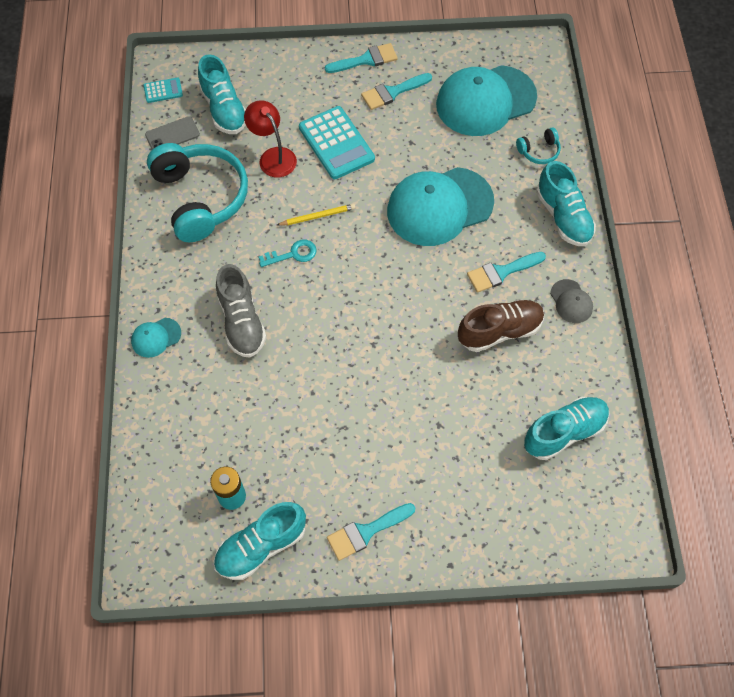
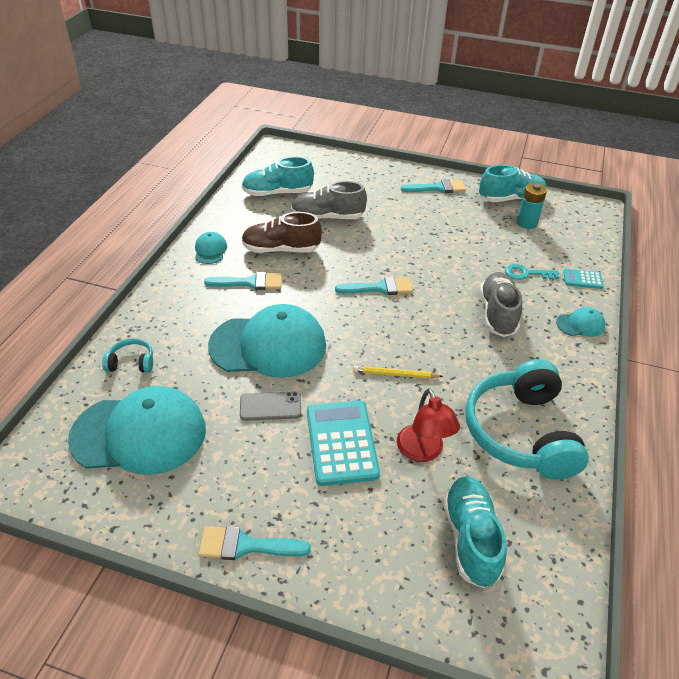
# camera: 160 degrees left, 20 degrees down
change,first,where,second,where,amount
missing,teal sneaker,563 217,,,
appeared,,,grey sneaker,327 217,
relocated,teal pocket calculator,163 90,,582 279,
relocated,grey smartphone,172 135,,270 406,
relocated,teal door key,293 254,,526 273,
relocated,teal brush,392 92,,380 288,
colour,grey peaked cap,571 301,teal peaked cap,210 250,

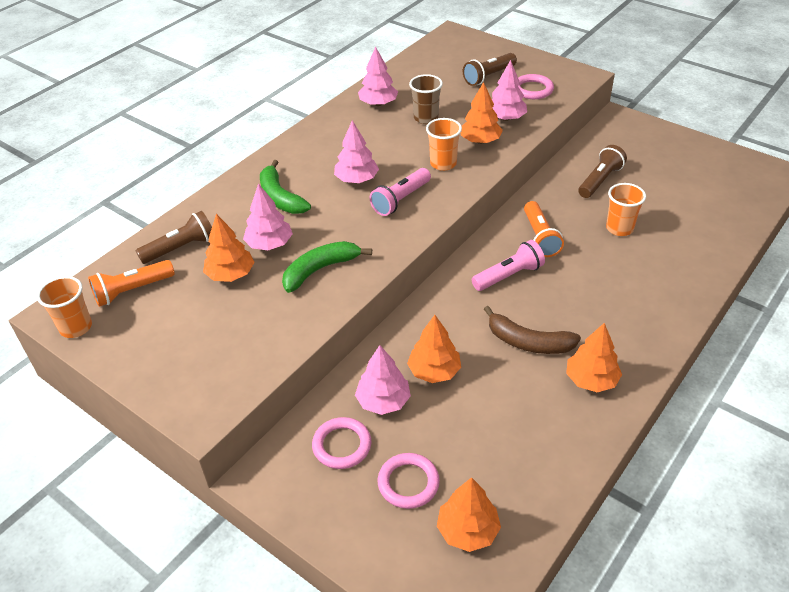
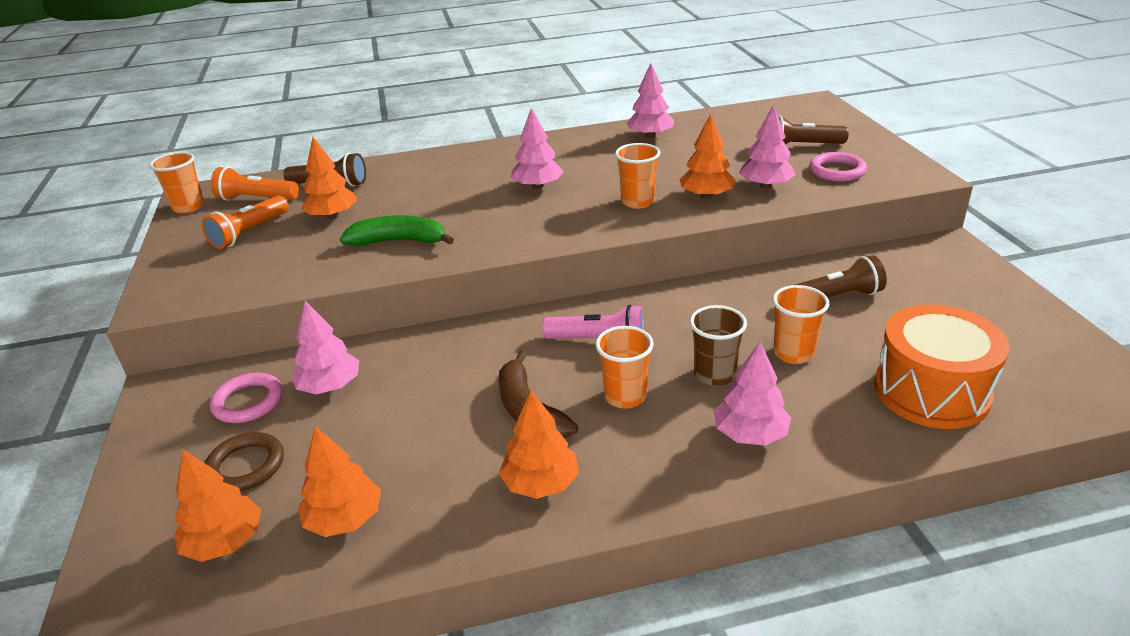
# camera: 40 degrees right, 10 degrees down
change,first,where,second,where,amount
missing,green banana fruit,280 197,,,
missing,rose-pink flashlight,400 200,,,
appeared,,,orange tumbler,625 396,
appeared,,,orange snare drum,931 391,
relocated,rose-pink tree,269 244,,750 434,
relocated,orange tree,434 371,,345 519,
relocated,dark brown tumbler,426 118,,714 374,
relocated,orange flashlight,540 237,,249 232,
colour,rose-pink hoop,408 483,dark brown hoop,246 466,

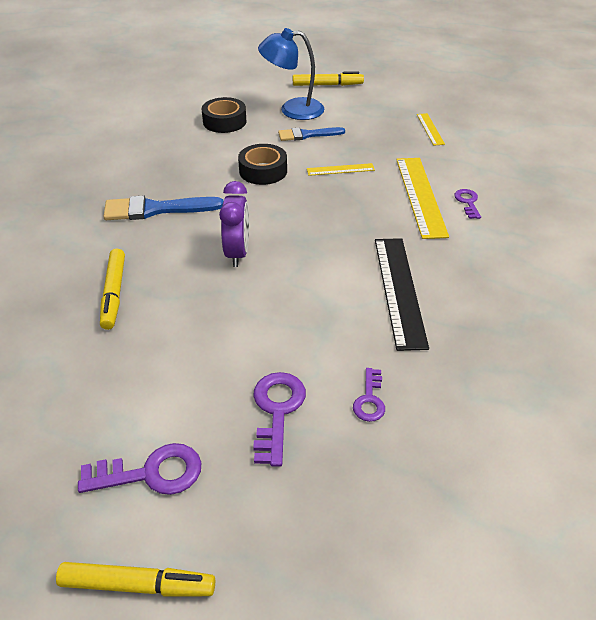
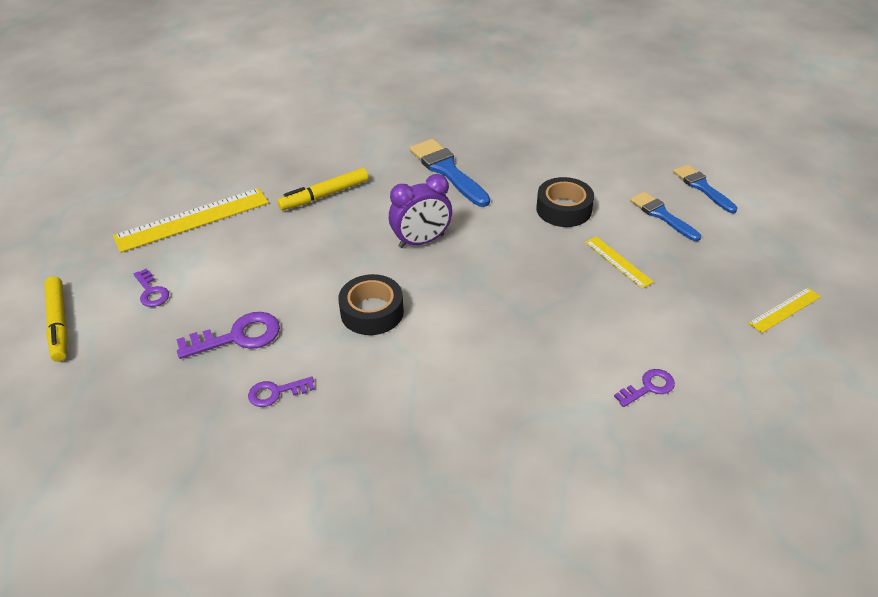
# camera: 65 degrees right, 0 degrees up
change,first,where,second,where,amount
missing,golden marker pen,327 85,,,
missing,jet-black ruler,399 290,,,
relocated,jet-black tape,224 121,,372 312,
relocated,golden ruler,420 196,,192 219,
exchanged,cobalt lamp,292 109,cobalt brush,702 187,
size,royal purple door key,151 473,,151 292,x0.61

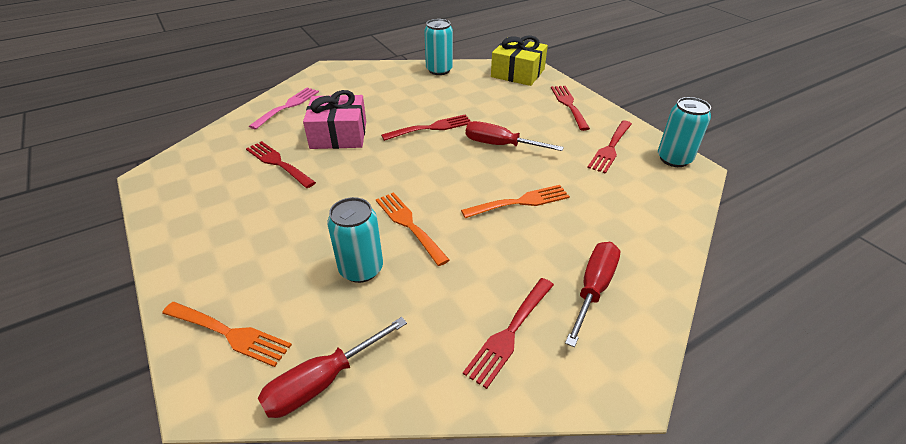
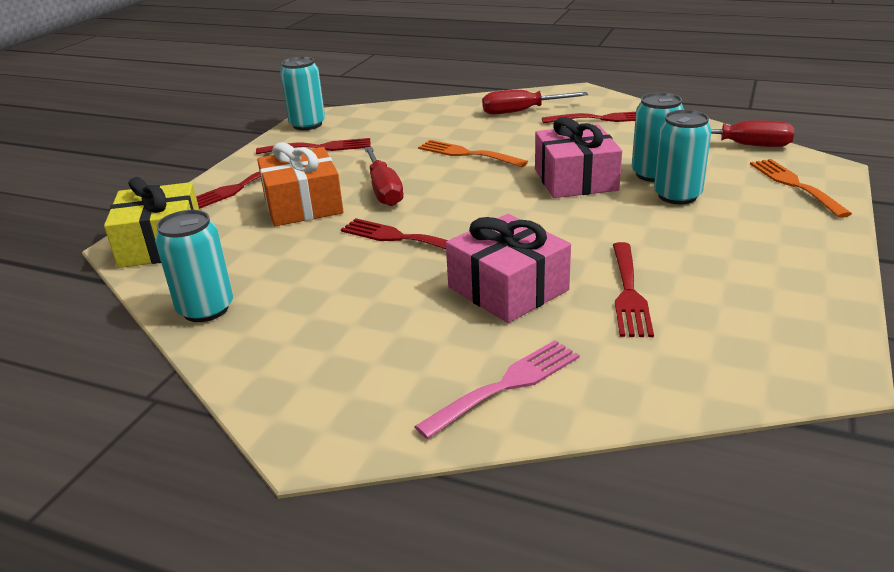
# camera: 125 degrees left, 10 degrees down
change,first,where,second,where,amount
appeared,,,orange gift,303 205,
appeared,,,teal soda can,677 196,
exchanged,orange dinner fork,409 224,rose-pink gift,575 180,
spun,rose-pink dinner fork,288 106,,506 385,150 degrees clockwise

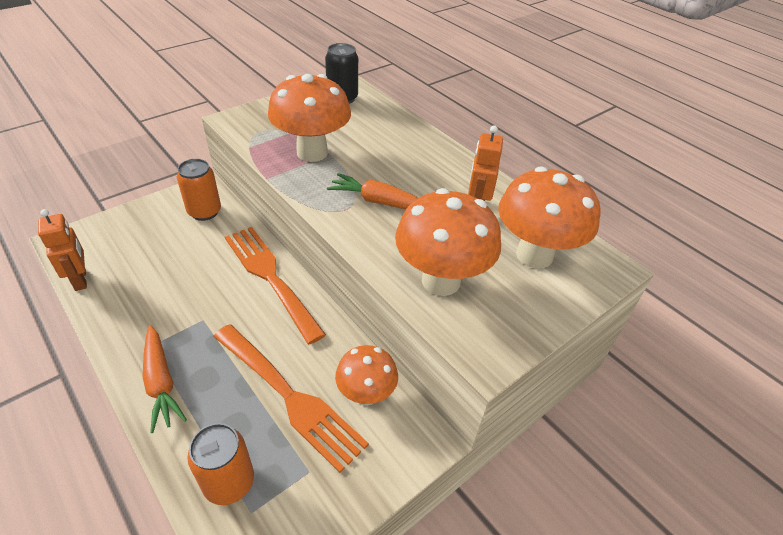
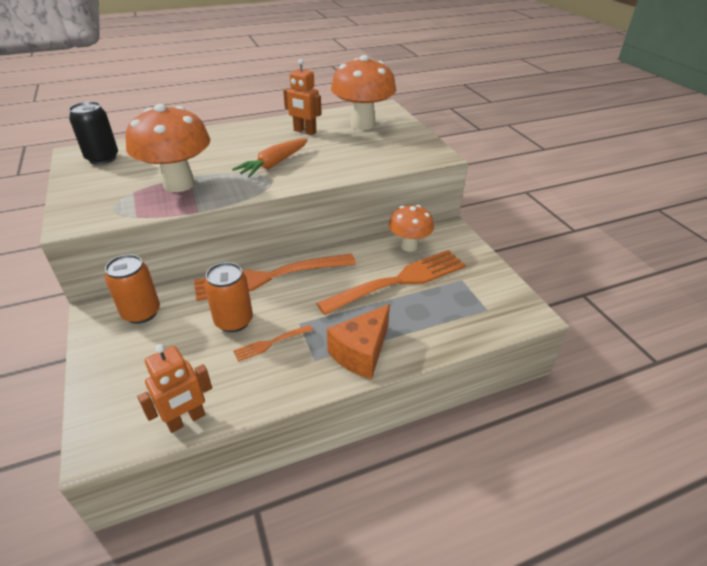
# camera: 70 degrees left, 5 degrees down
change,first,where,second,where,amount
missing,orange mushroom,441 281,,,
appeared,,,orange dinner fork,270 343,
relocated,orange soda can,229 482,,234 321,
exchanged,orange root vegetable,161 383,orange cheese wedge,361 353,
spun,orange robot figure,81 279,,186 420,150 degrees clockwise

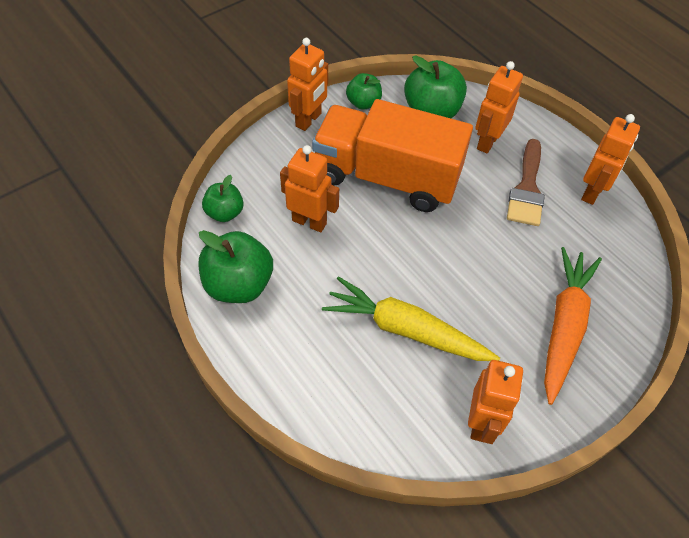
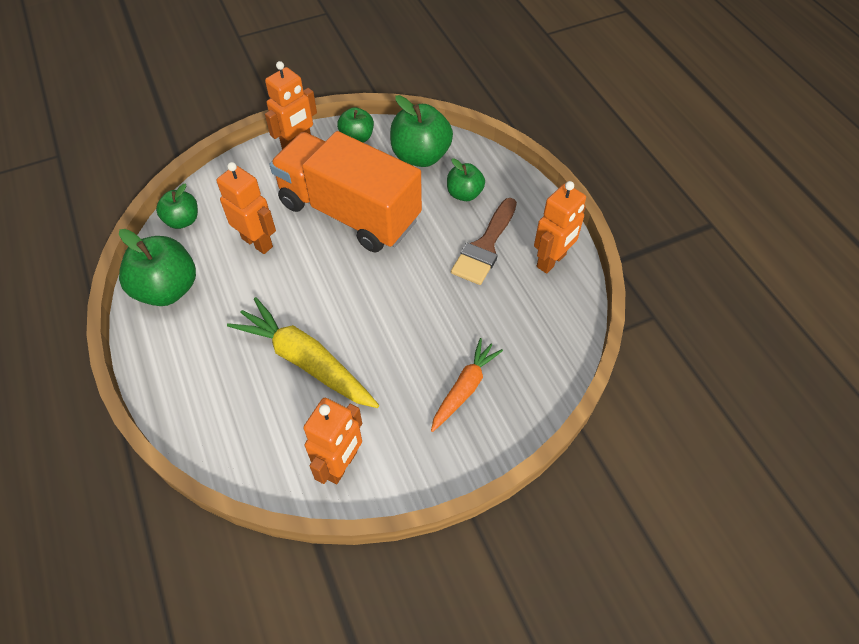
# camera: 15 degrees right, 0 degrees up
change,first,where,second,where,amount
exchanged,orange robot figure,487 142,green toy apple,464 194,
size,orange root vegetable,564 326,,464 388,x0.62

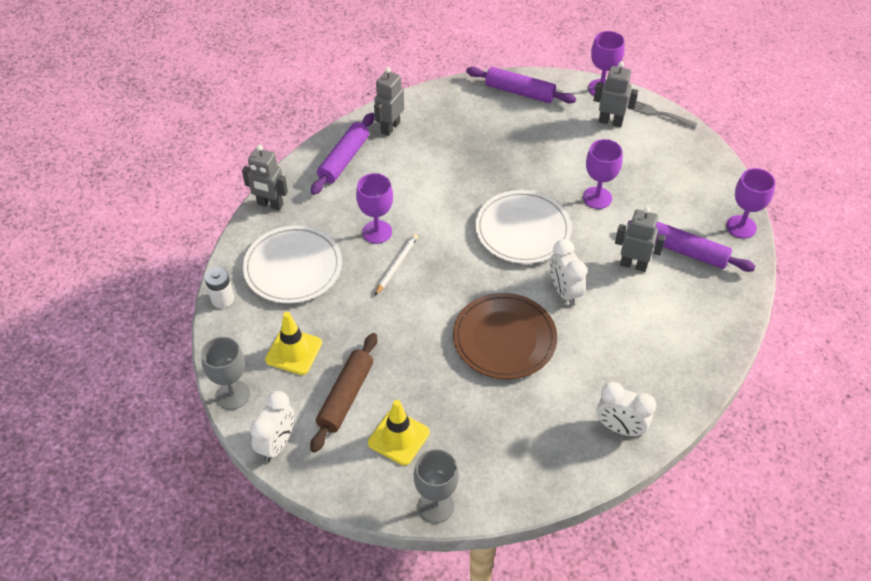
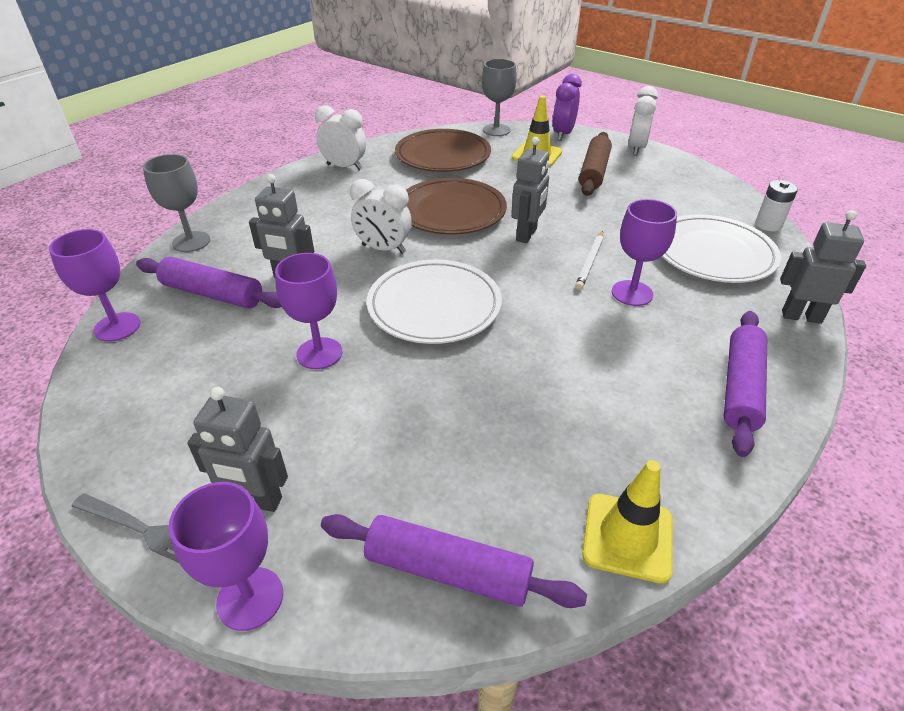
# camera: 175 degrees right, 10 degrees down
change,first,where,second,where,amount
appeared,,,dark brown dinner plate,443 155,
appeared,,,royal purple bedside clock,563 134,
relocated,grey goblet,233 395,,191 242,
relocated,golden safety cone,294 351,,627 537,
relocated,grey robot figure,390 127,,527 235,
spun,pure white bedside clock,564 291,,383 249,135 degrees clockwise

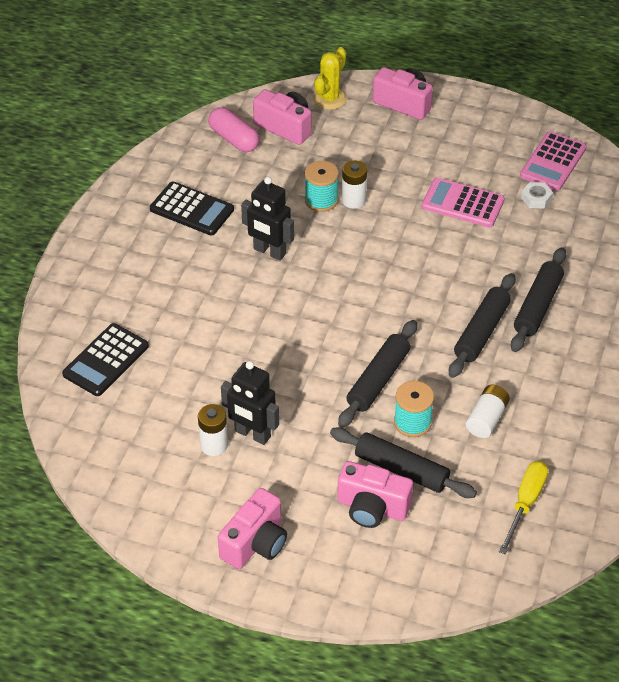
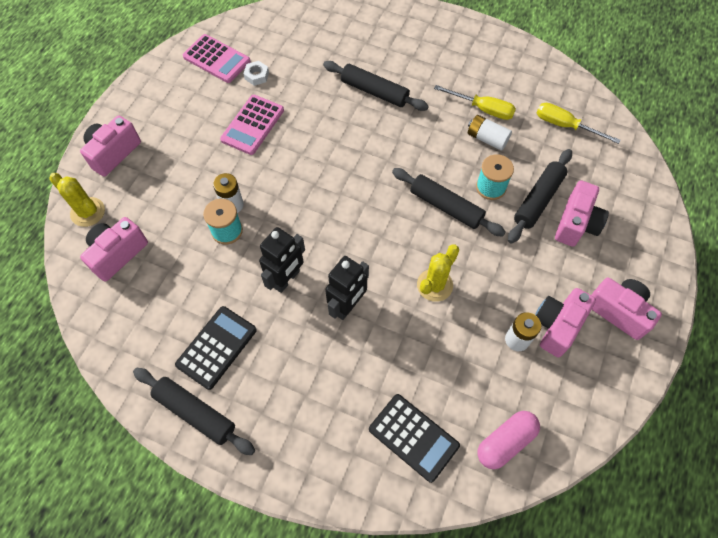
# camera: 85 degrees left, 15 degrees up
change,first,where,second,where,amount
appeared,,,golden prickly plant,434 285,
appeared,,,golden screwdriver,482 109,
appeared,,,rose-pink compact camera,557 326,
relocated,rose-pink pill,234 139,,505 442,
relocated,jet-black robot figure,252 434,,347 306,
relocated,jet-black dough roller,482 332,,195 412,

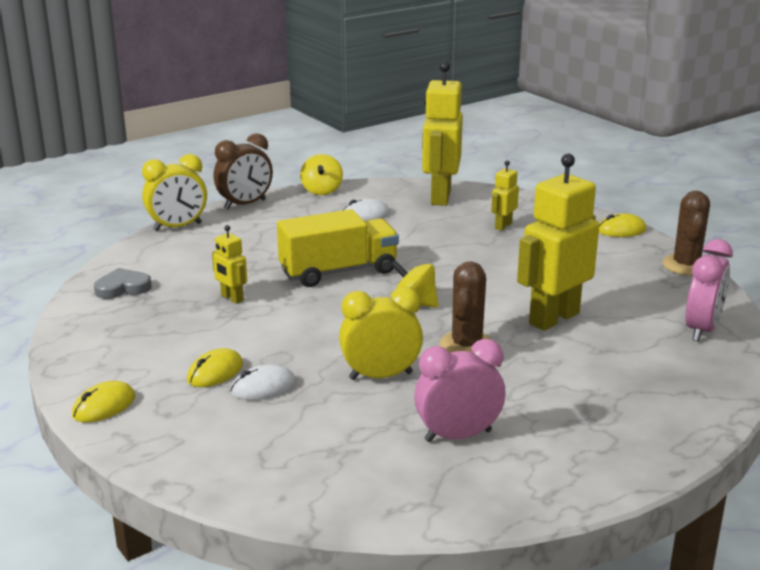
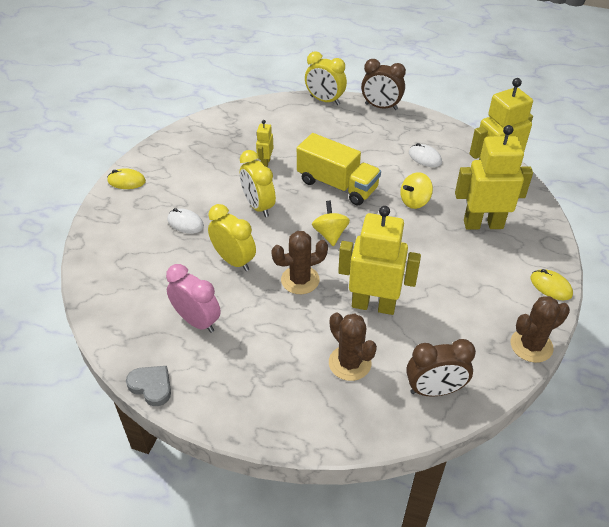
# camera: 55 degrees right, 20 degrees up
change,first,where,second,where,amount
missing,golden PC mouse,215 372,,,
appeared,,,golden bedside clock,258 206,
appeared,,,dark brown prickly plant,350 363,
relocated,grey heart shape,122 288,,151 386,
relocated,golden toy top,322 191,,414 201,
colour,rose-pink bedside clock,702 329,dark brown bedside clock,434 390,
size,golden robot figure,503 226,,483 224,x2.10

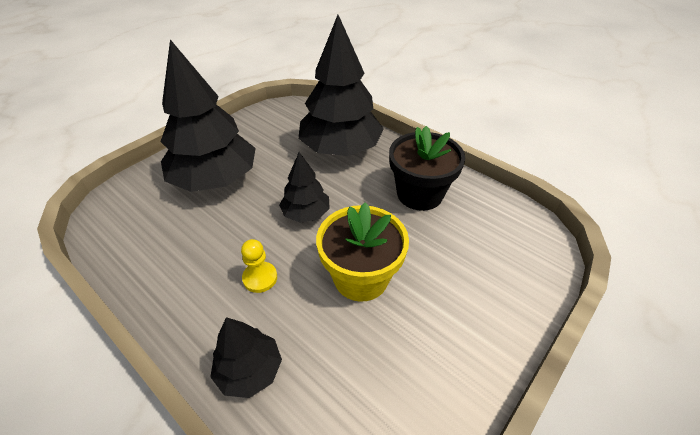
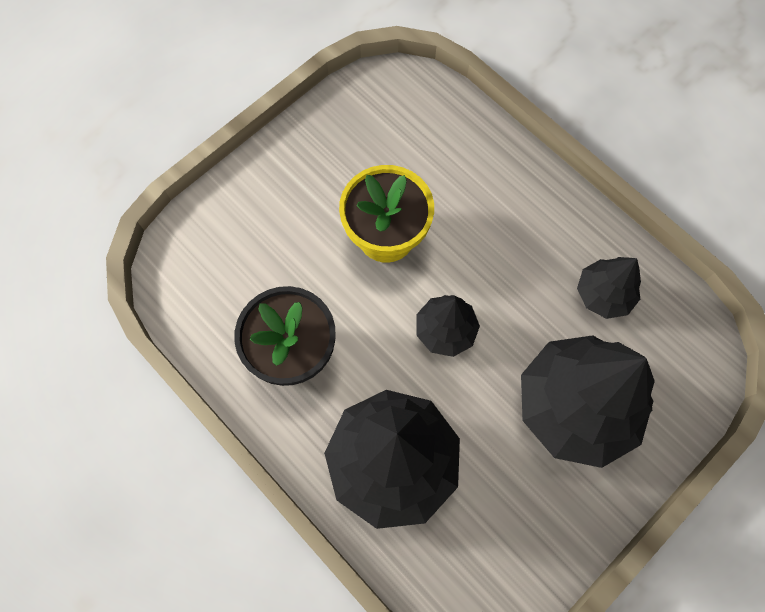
# camera: 175 degrees left, 25 degrees up
change,first,where,second,where,amount
missing,golden chess pawn,260 278,,,
relocated,jet-black tree,249 370,,603 294,

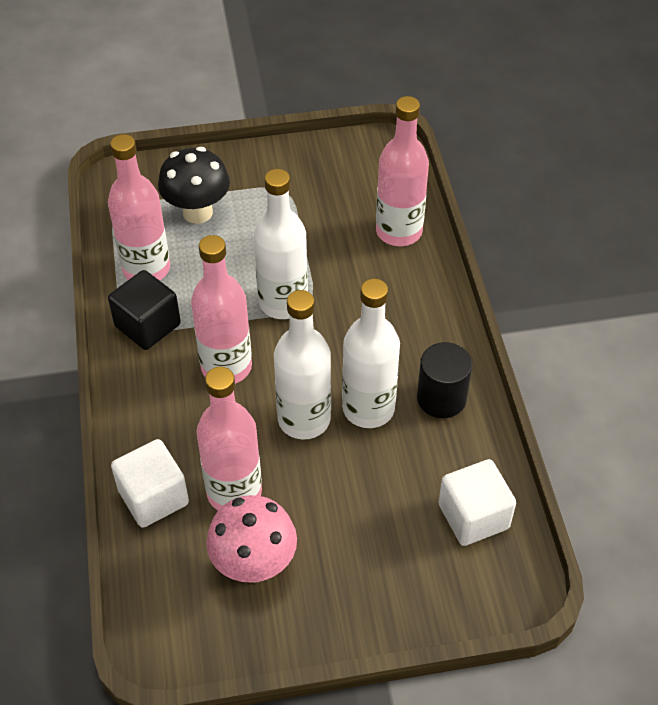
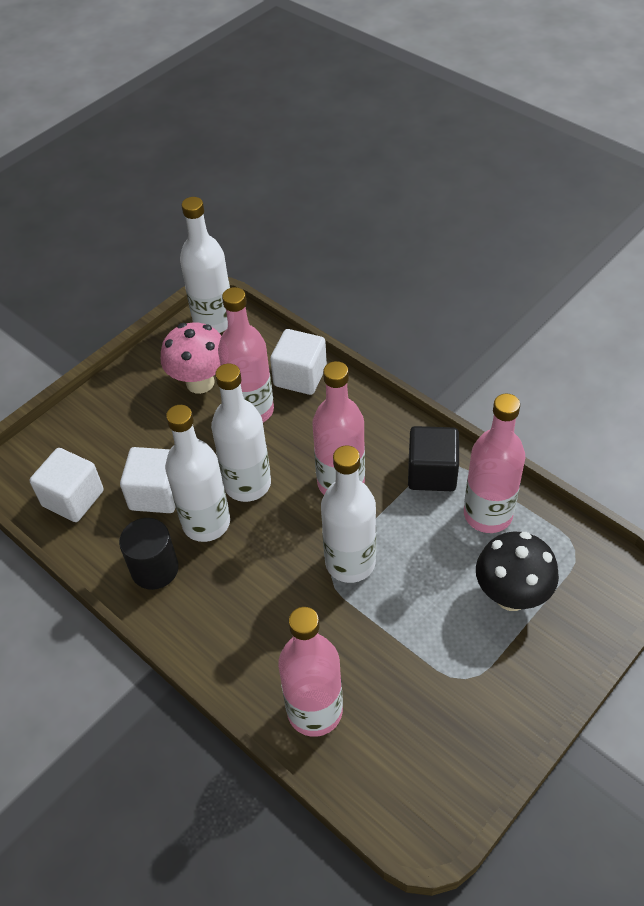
# camera: 145 degrees right, 0 degrees up
change,first,where,second,where,amount
appeared,,,pure white solid cube,156 494,
appeared,,,pure white bottle,214 321,

